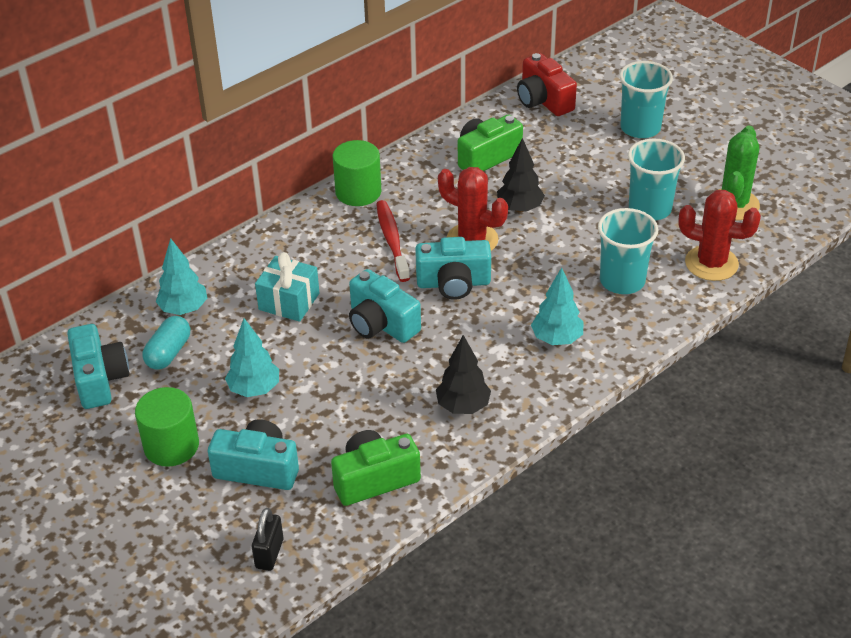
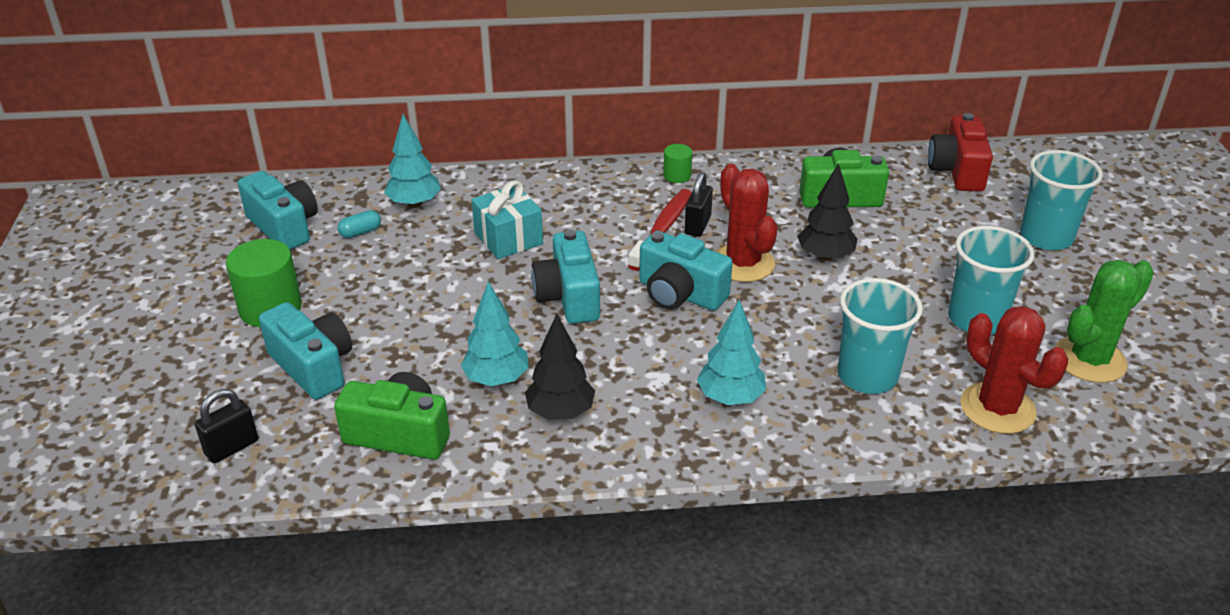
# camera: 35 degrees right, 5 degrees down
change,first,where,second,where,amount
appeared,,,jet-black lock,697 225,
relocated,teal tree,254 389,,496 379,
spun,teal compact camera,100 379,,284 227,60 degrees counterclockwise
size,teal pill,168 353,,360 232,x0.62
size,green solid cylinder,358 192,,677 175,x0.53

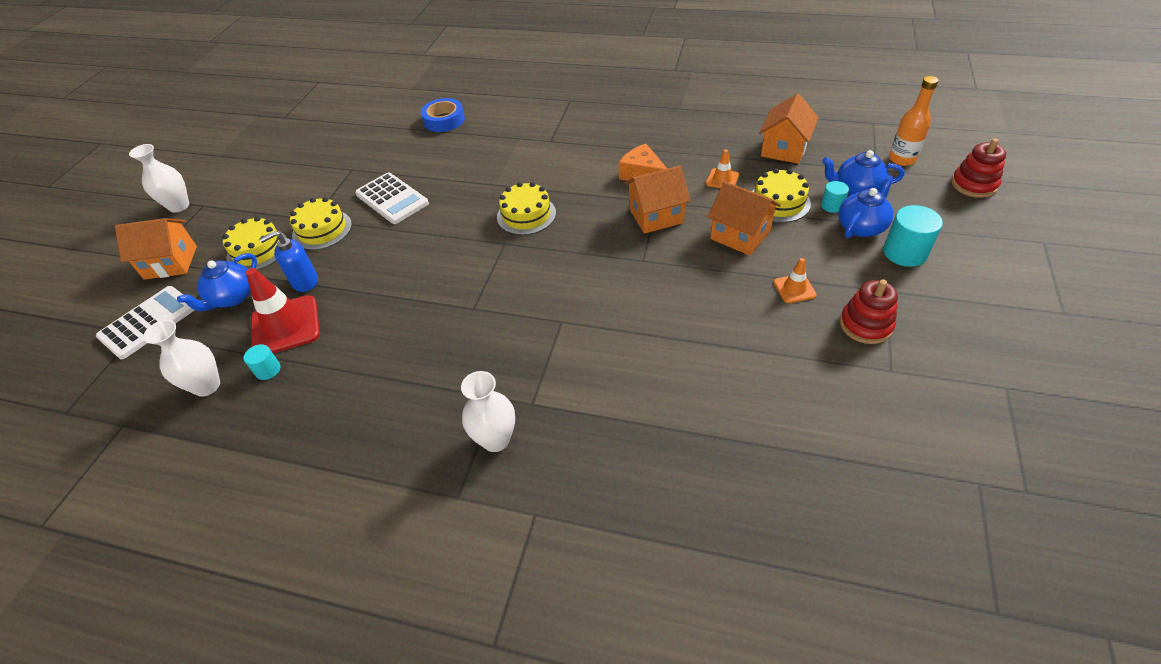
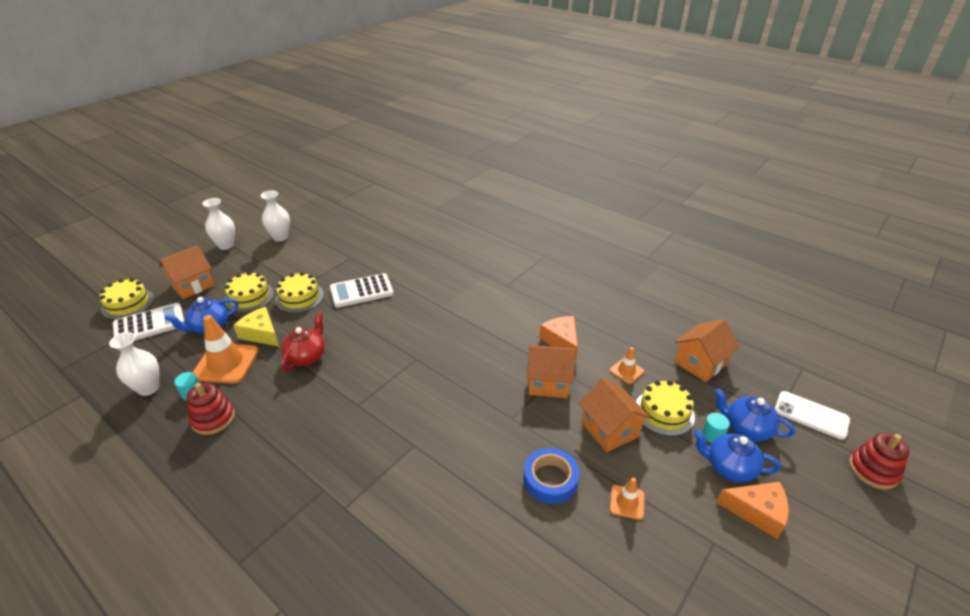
# camera: 20 degrees right, 10 degrees down
change,first,where,second,where,amount
appeared,,,crimson teapot,307 356,
relocated,cobalt tape,444 120,,550 479,
relocated,pure white flower vase,496 439,,280 237,
relocated,golden gateau,526 215,,128 304,
relocated,crimson stacking toy,865 325,,213 419,
exchanged,cobalt soap pump,304 281,golden cheese wedge,261 334,
exchanged,teal solid cylinder,905 252,orange cheese wedge,757 512,
exchanged,orange bottle,902 159,pure white smartphone,811 415,
colour,crimson safety cone,285 326,orange safety cone,226 363,
spun,orange toy house,171 262,,192 285,60 degrees counterclockwise
spun,pure white pocket calculator,392 199,,361 291,90 degrees clockwise
spun,cobalt teapot,861 226,,729 467,135 degrees counterclockwise

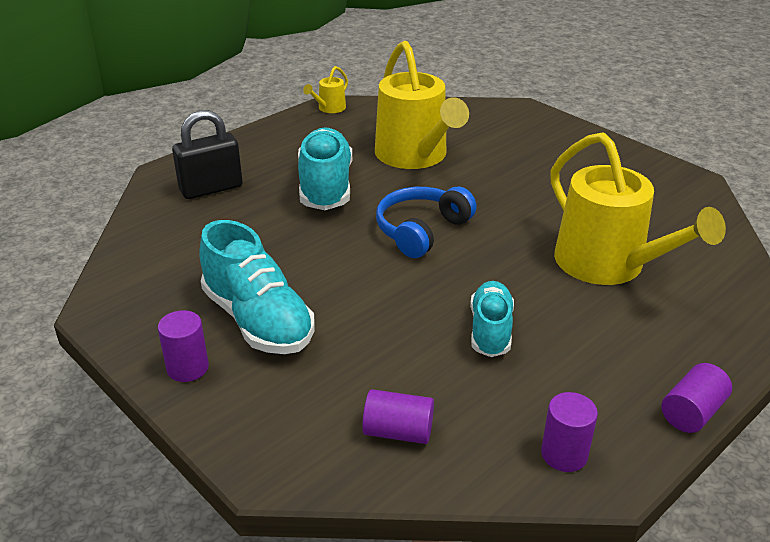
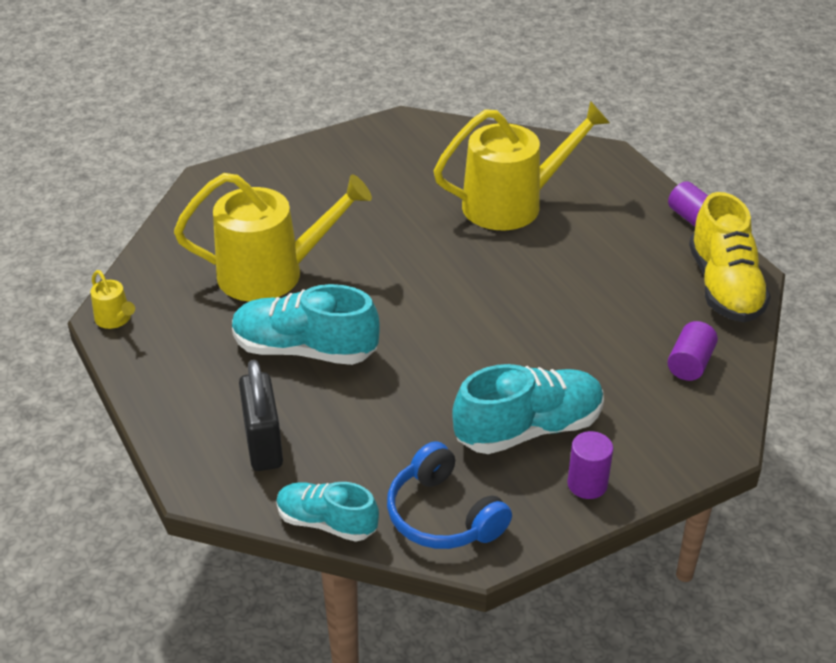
# camera: 75 degrees left, 5 degrees up
change,first,where,second,where,amount
relocated,cobalt over-ear headphones,421 230,,442 515,
relocated,teal sneaker,490 330,,327 522,
exchanged,royal purple solid cylinder,564 454,golden sneaker,724 287,

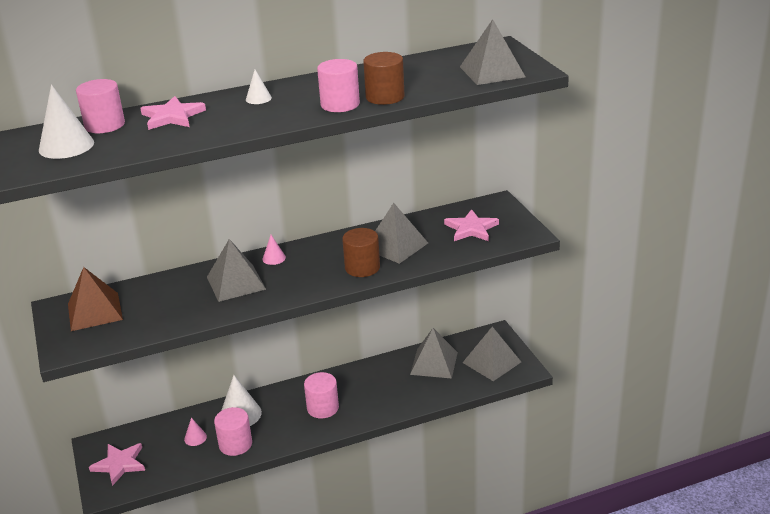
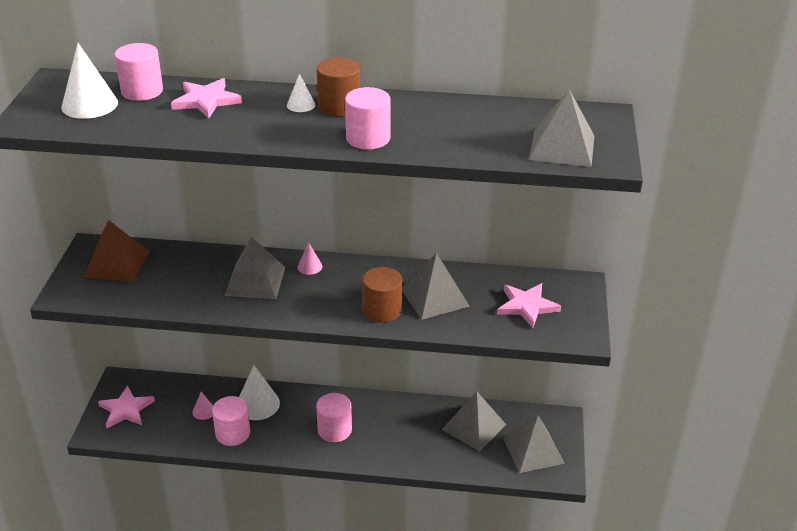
# camera: 25 degrees right, 5 degrees up
change,first,where,second,where,amount
relocated,dark brown solid cylinder,385 97,,339 106,

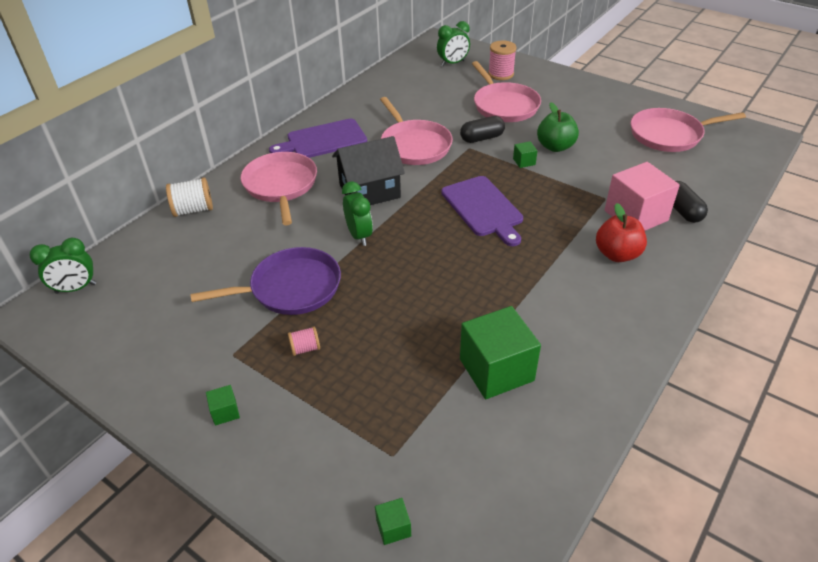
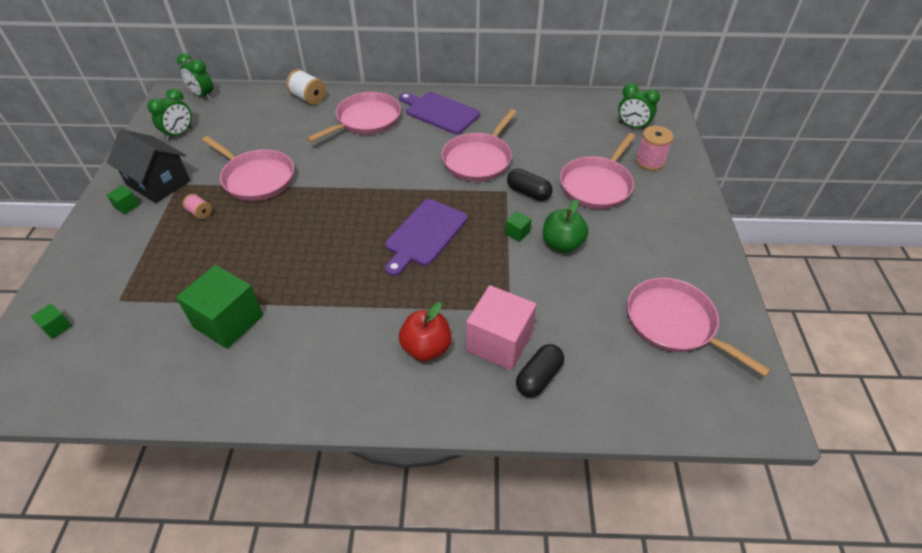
# camera: 55 degrees right, 5 degrees up
change,first,where,second,where,amount
relocated,jet-black toy house,369 191,,158 183,
relocated,green bedside clock,359 235,,179 134,
colour,royal purple pan,291 288,rose-pink pan,256 178,

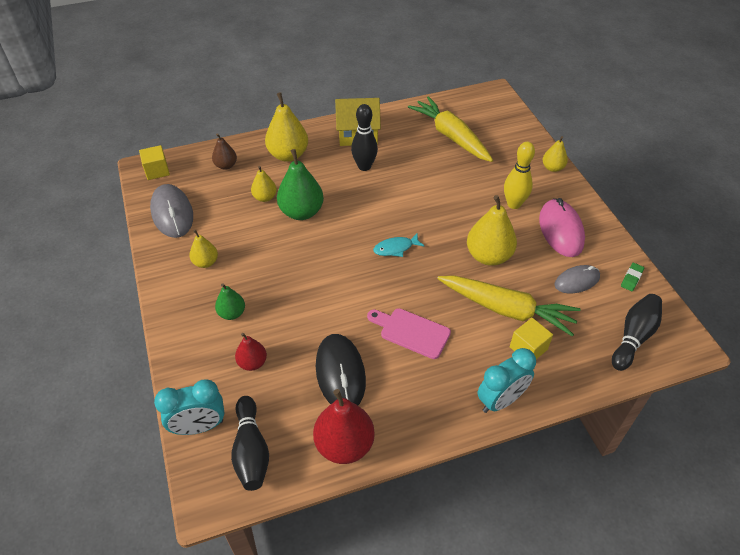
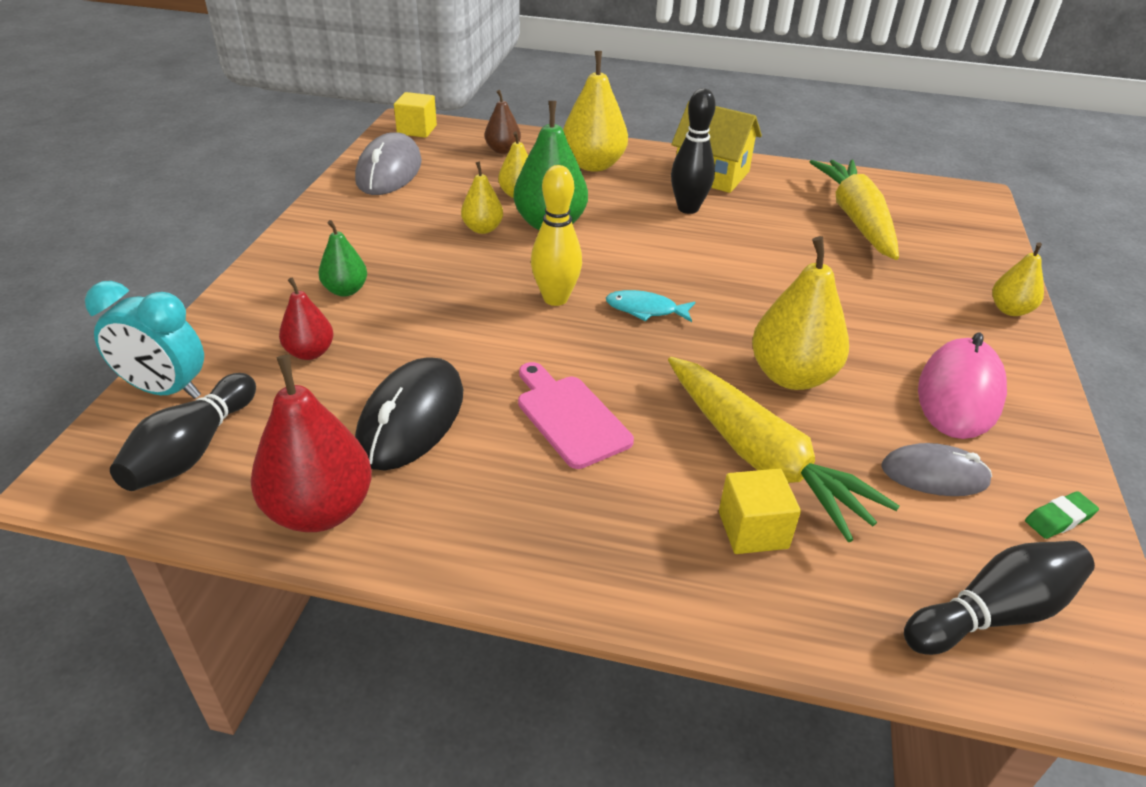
# camera: 30 degrees right, 10 degrees down
change,first,where,second,where,amount
missing,teal bedside clock,500 400,,,
relocated,golden pear fruit,206 262,,482 229,
relocated,golden tenpin,514 204,,555 298,

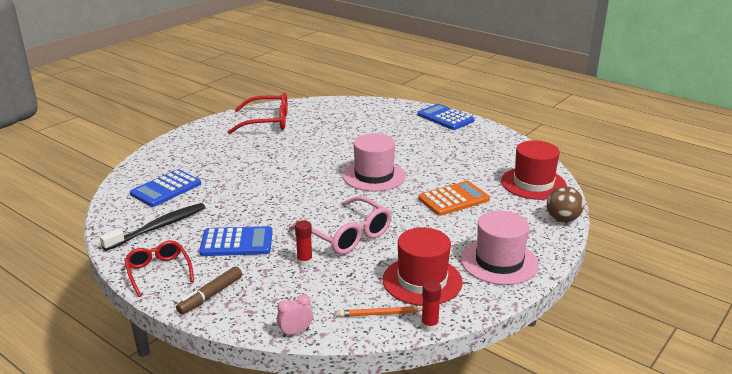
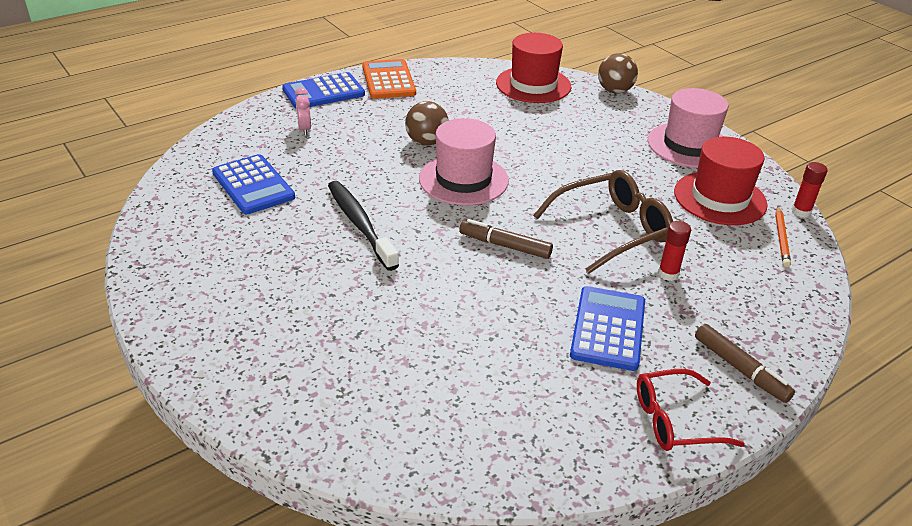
# camera: 75 degrees left, 10 degrees up
change,first,where,second,where,amount
missing,crimson glasses,267 122,,,
appeared,,,dark brown play ball,426 142,
appeared,,,dark brown marker pen,505 245,
relocated,jet-black tooth brush,158 227,,360 224,
relocated,cobalt pocket calculator,166 189,,253 185,
relocated,rose-pink bedside clock,295 332,,304 129,
relocated,orange pocket calculator,453 199,,388 80,
colour,rose-pink glasses,347 235,dark brown glasses,611 229,

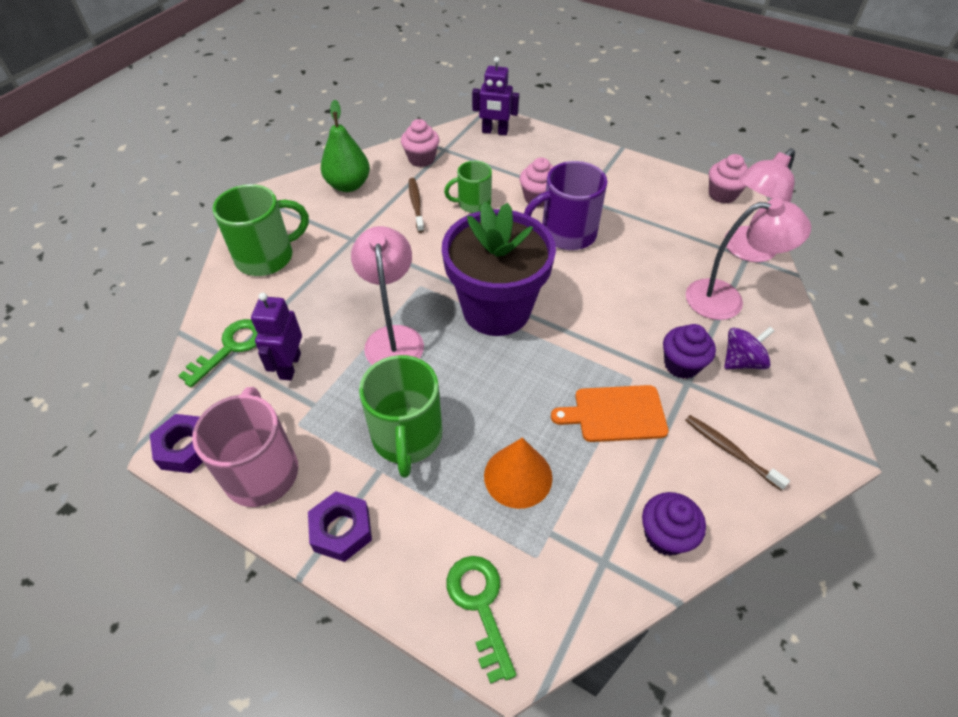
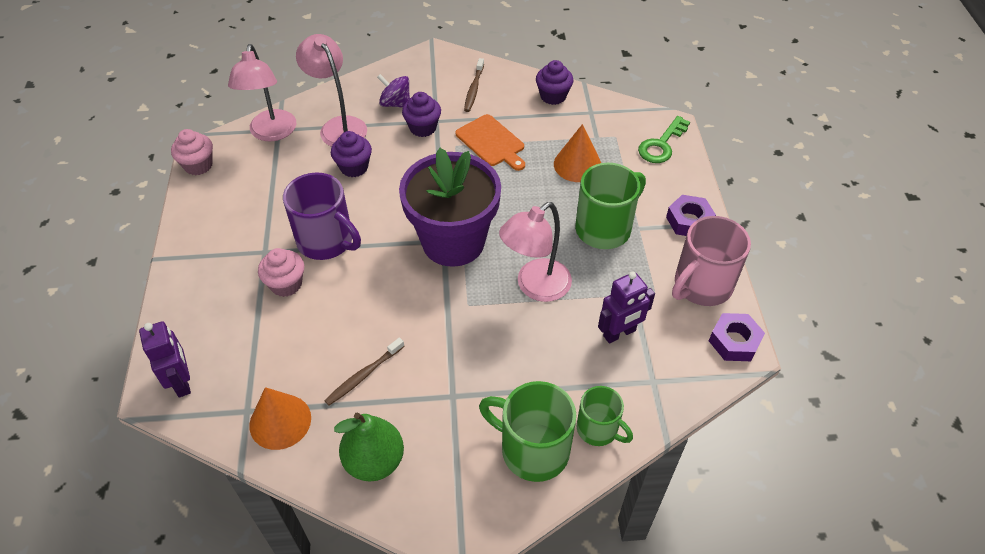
# camera: 125 degrees left, 0 degrees up
change,first,where,second,where,amount
missing,green door key,230 348,,,
appeared,,,royal purple muffin,354 167,
relocated,green coffee mug,473 204,,598 429,
exchanged,rose-pink muffin,421 159,orange cone shape,280 421,
spun,rose-pink lamp,743 250,,272 133,75 degrees clockwise

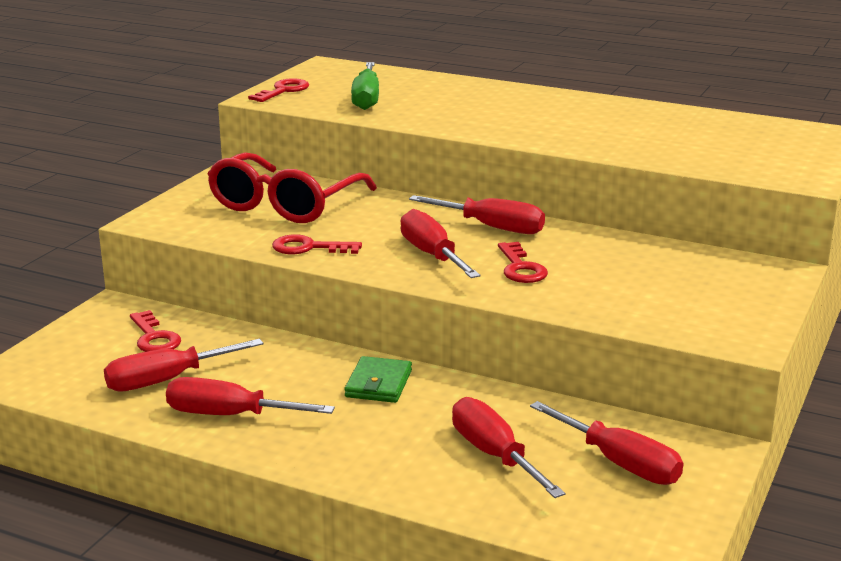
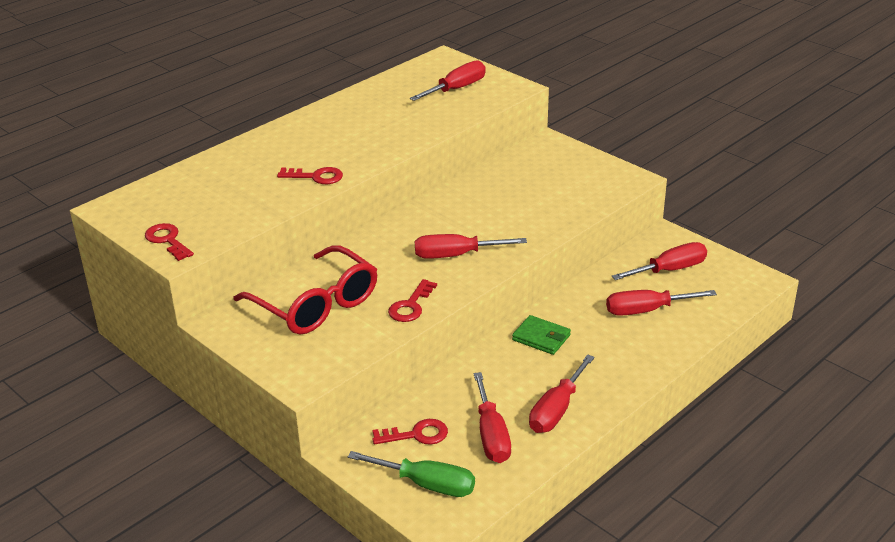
# camera: 70 degrees left, 10 degrees up
change,first,where,second,where,amount
relocated,green screwdriver,366 99,,427 484,
relocated,crimson screwdriver,492 227,,457 89,
relocated,crimson door key,520 268,,316 177,

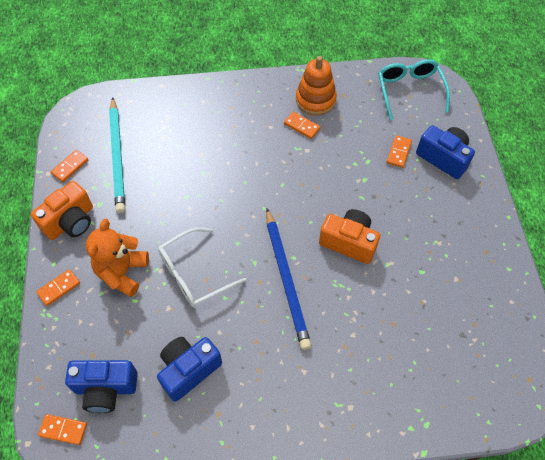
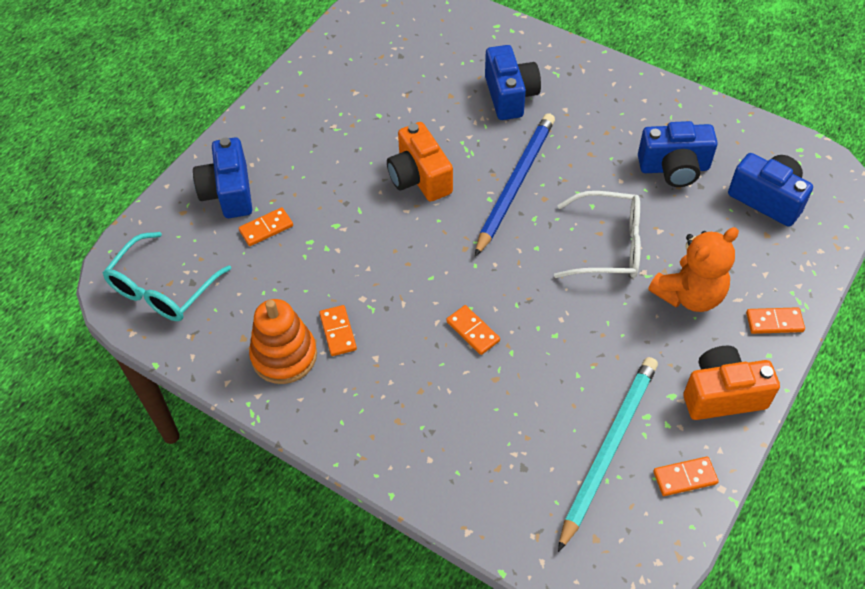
# camera: 140 degrees left, 5 degrees down
change,first,where,second,where,amount
appeared,,,cobalt compact camera,510 96,
relocated,orange domino,63 429,,472 331,

